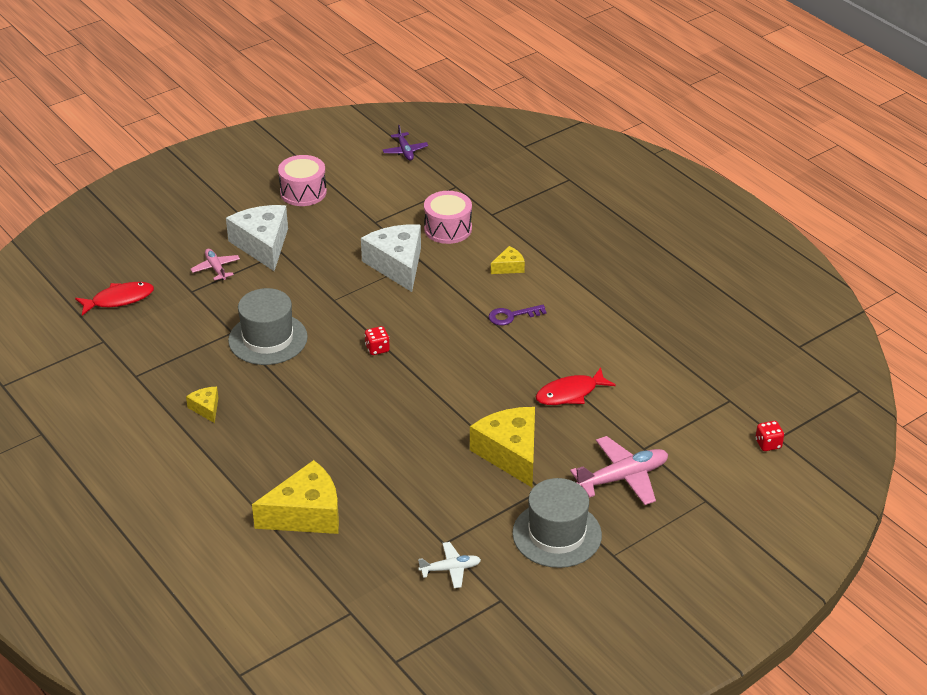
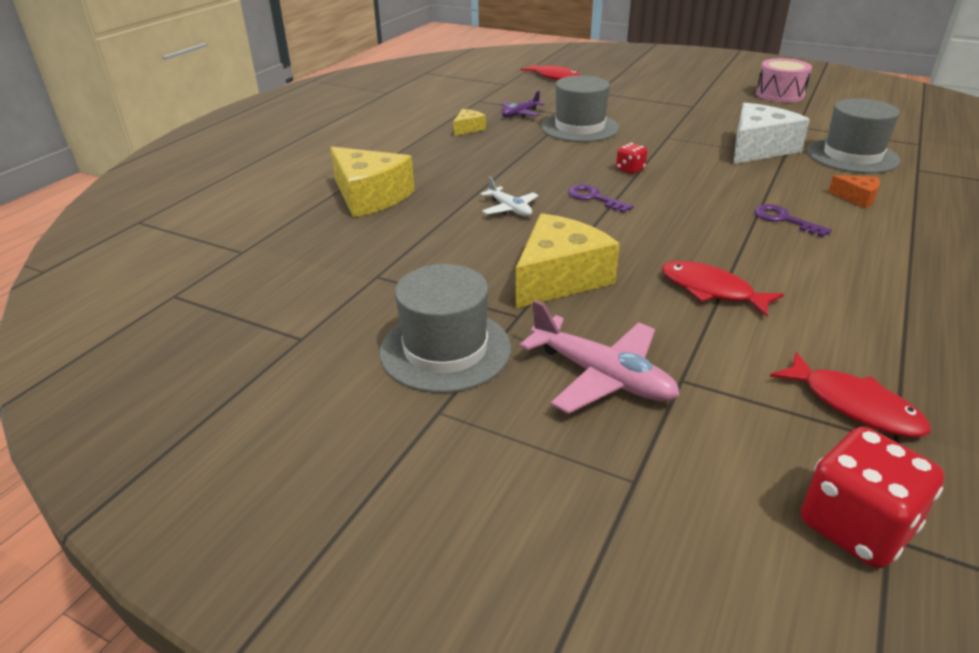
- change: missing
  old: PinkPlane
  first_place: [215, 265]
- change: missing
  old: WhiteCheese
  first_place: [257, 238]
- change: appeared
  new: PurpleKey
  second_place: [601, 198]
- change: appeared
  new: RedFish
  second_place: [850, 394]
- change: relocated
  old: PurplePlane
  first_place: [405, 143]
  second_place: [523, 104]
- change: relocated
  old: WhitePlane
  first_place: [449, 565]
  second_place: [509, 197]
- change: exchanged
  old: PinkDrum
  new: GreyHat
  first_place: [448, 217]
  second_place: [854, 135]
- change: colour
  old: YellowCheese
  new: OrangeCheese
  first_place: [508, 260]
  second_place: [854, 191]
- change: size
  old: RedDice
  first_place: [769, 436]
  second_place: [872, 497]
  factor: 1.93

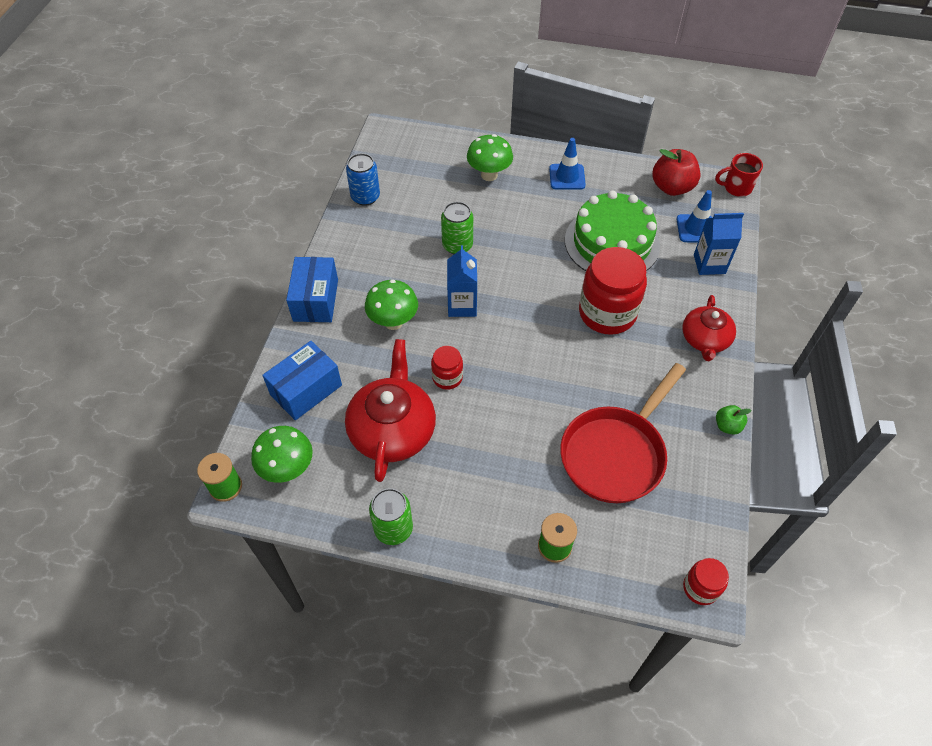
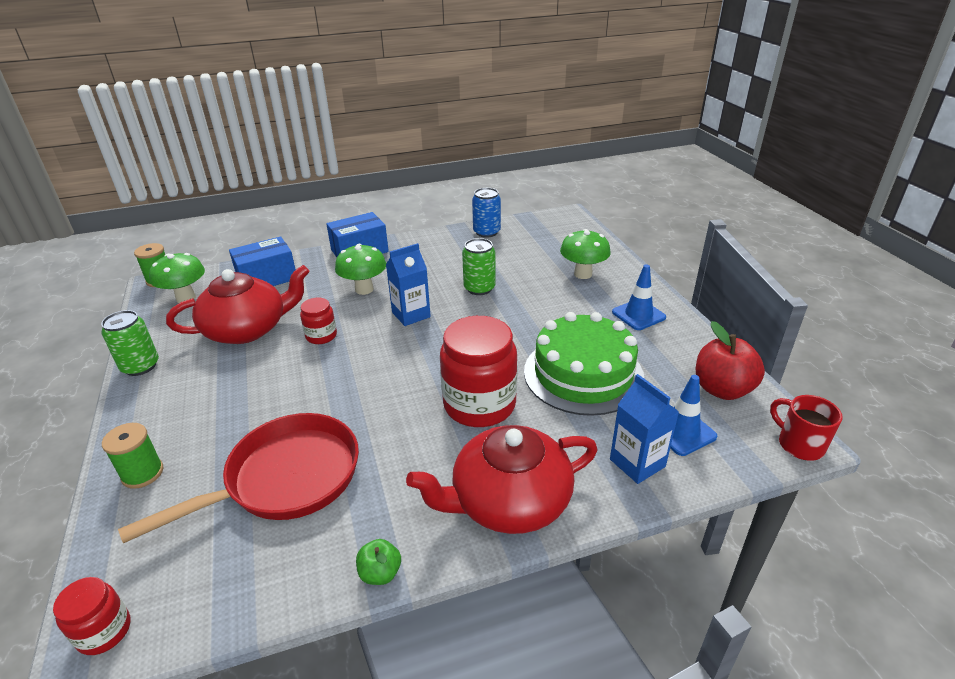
- change: spun
  old: BlueBox
  first_place: [302, 380]
  second_place: [262, 261]
  degrees: -45
- change: spun
  old: RedPan
  first_place: [623, 433]
  second_place: [238, 478]
  degrees: 135
- change: size
  old: RedTeapot
  first_place: [709, 328]
  second_place: [502, 479]
  factor: 1.58

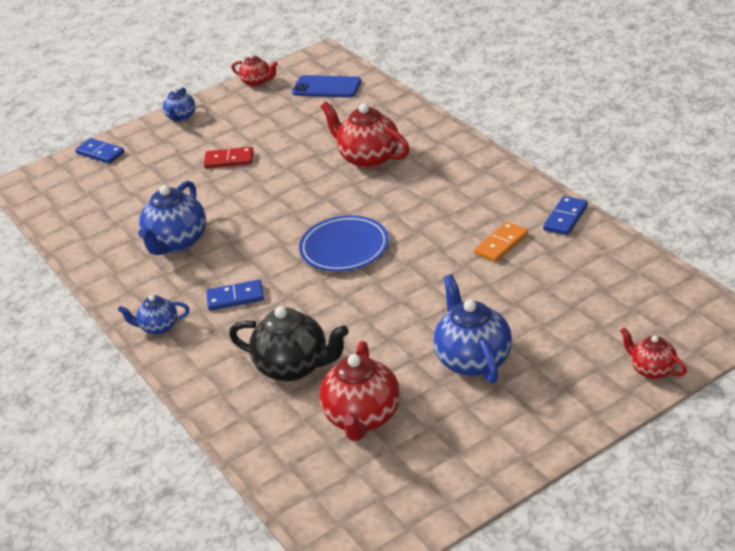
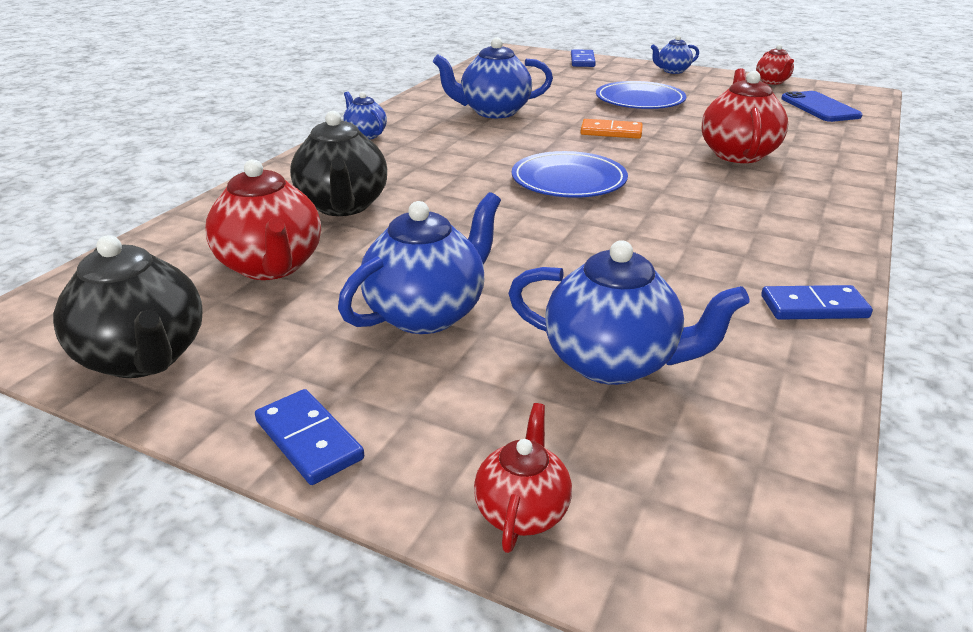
- change: appeared
  new: BlackTeapot
  second_place: [128, 306]
- change: appeared
  new: BlueTeapot
  second_place: [629, 312]
- change: relocated
  old: BlueDomino
  first_place: [235, 295]
  second_place: [309, 437]
- change: relocated
  old: OrangeDomino
  first_place: [501, 242]
  second_place: [612, 129]
- change: exchanged
  old: RedDomino
  new: BluePlate
  first_place: [229, 157]
  second_place: [641, 95]
- change: spun
  old: RedTeapot
  first_place: [359, 391]
  second_place: [263, 219]
  degrees: -90

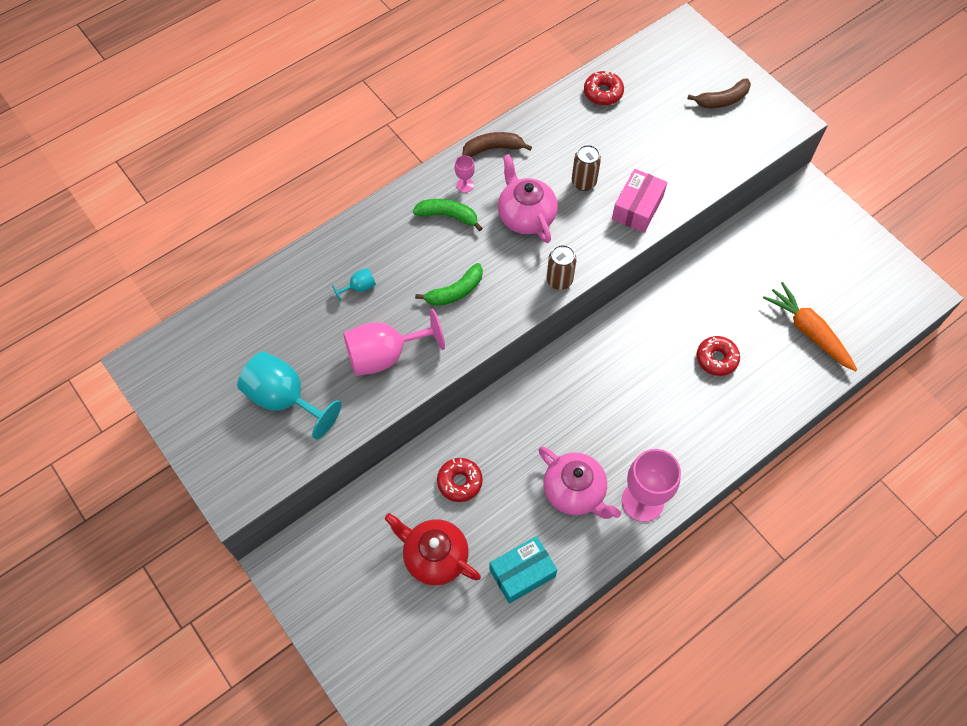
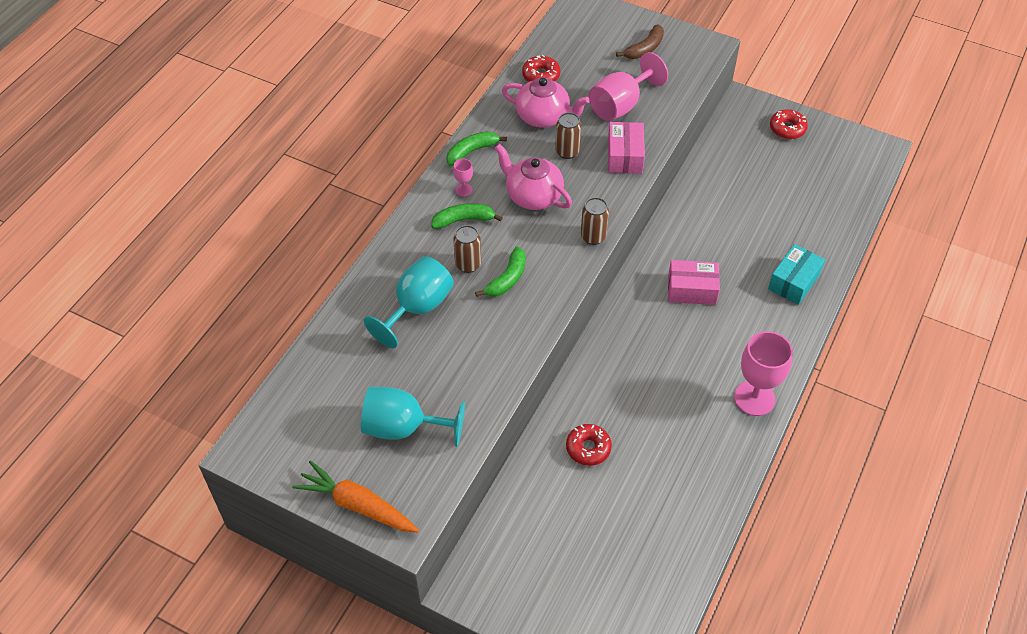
- change: missing
  old: RedTeapot
  first_place: [433, 549]
- change: appeared
  new: BrownCan
  second_place: [467, 249]
- change: appeared
  new: PinkBox
  second_place: [694, 282]
- change: relocated
  old: PinkGoblet
  first_place: [394, 342]
  second_place: [628, 86]
- change: relocated
  old: TurquoiseBox
  first_place: [523, 570]
  second_place: [796, 274]
- change: relocated
  old: PinkTeapot
  first_place: [579, 483]
  second_place: [546, 103]
- change: relocated
  old: RedDonut
  first_place: [718, 356]
  second_place: [789, 124]
- change: relocated
  old: OrangeCarrot
  first_place: [810, 326]
  second_place: [355, 496]
- change: colour
  old: BrownBanana
  new: GreenBanana
  first_place: [497, 144]
  second_place: [477, 148]
- change: size
  old: TurquoiseGoblet
  first_place: [354, 285]
  second_place: [409, 302]
  factor: 2.25

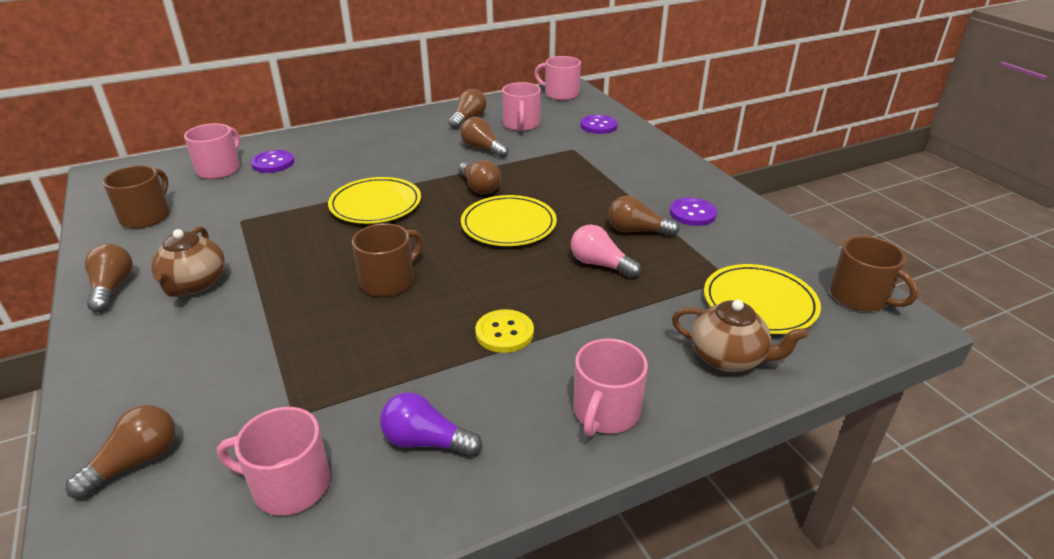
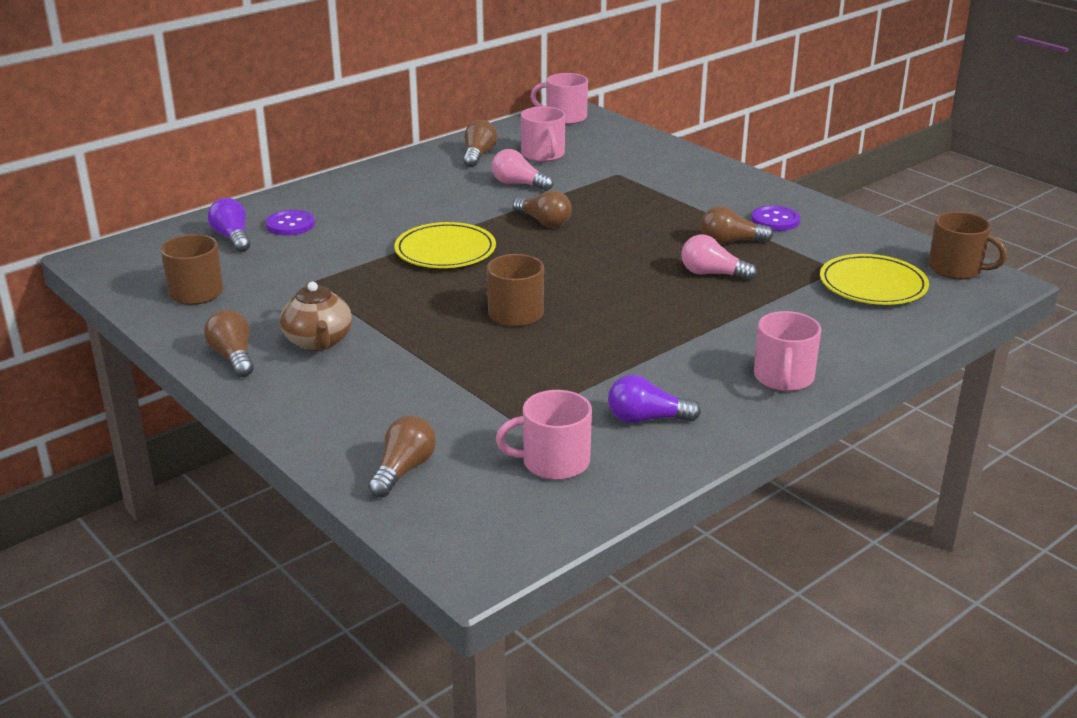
- change: missing
  old: YellowPlate
  first_place: [509, 220]
- change: missing
  old: YellowButton
  first_place: [504, 331]
- change: missing
  old: PurpleButton
  first_place: [599, 124]
- change: missing
  old: BrownTeapot
  first_place: [740, 336]
- change: exchanged
  old: PinkMug
  new: PurpleLightBulb
  first_place: [212, 151]
  second_place: [229, 225]
- change: colour
  old: BrownLightBulb
  new: PinkLightBulb
  first_place: [484, 137]
  second_place: [523, 170]

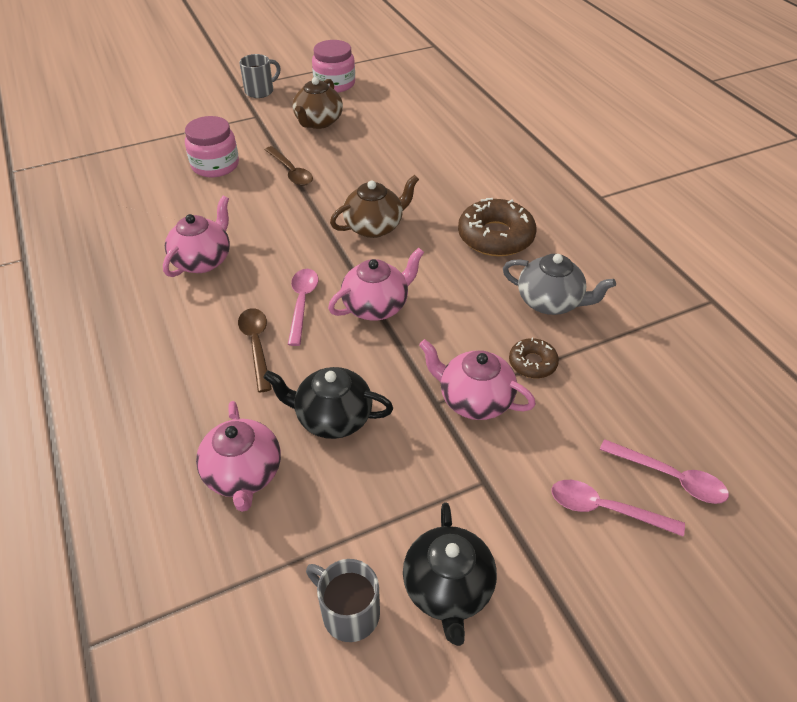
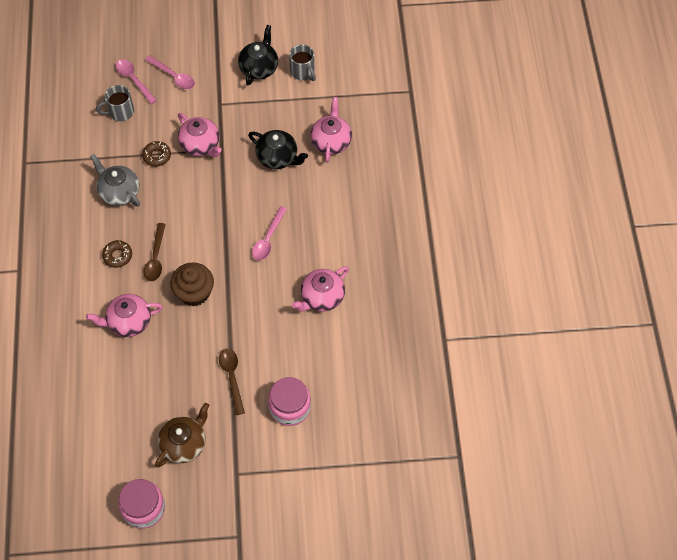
- change: relocated
  old: BrownSpoon
  first_place: [255, 350]
  second_place: [154, 252]
- change: relocated
  old: GreyMug
  first_place: [260, 76]
  second_place: [115, 103]
- change: relocated
  old: PinkTeapot
  first_place: [376, 284]
  second_place: [124, 315]
- change: exchanged
  old: BrownTeapot
  new: BrownCupcake
  first_place: [374, 206]
  second_place: [192, 284]
- change: size
  old: BrownDonut
  first_place: [497, 227]
  second_place: [117, 254]
  factor: 0.53

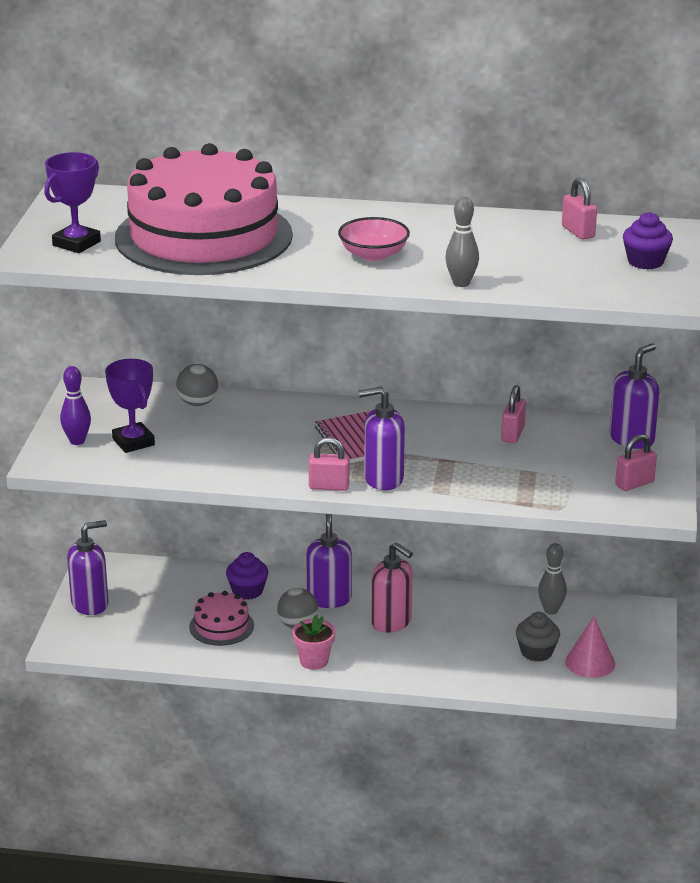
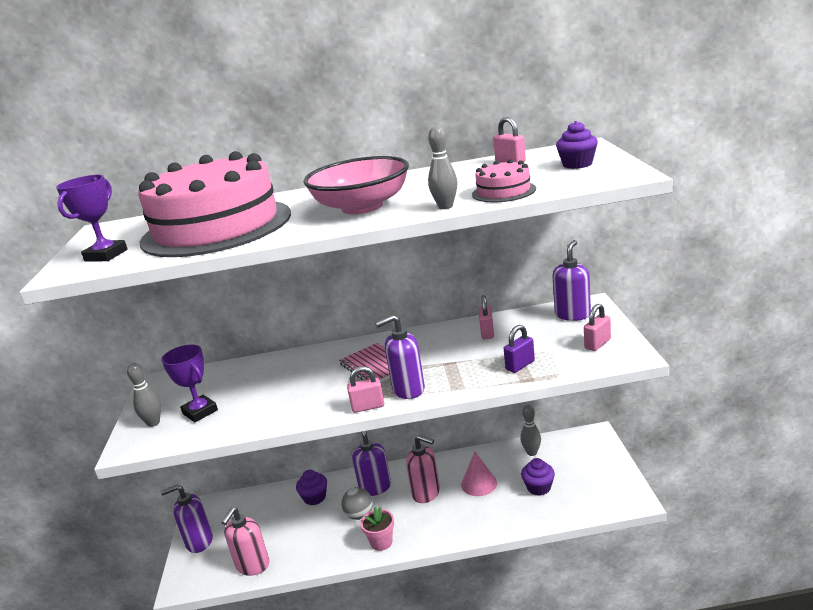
- change: missing
  old: GreyBall
  first_place: [197, 385]
- change: appeared
  new: PinkSoapDispenser
  second_place: [245, 541]
- change: appeared
  new: PurplePadlock
  second_place: [519, 349]
- change: relocated
  old: PinkCake
  first_place: [221, 618]
  second_place: [504, 180]
- change: relocated
  old: PinkCone
  first_place: [590, 647]
  second_place: [479, 474]
- change: colour
  old: PurpleBowlingPin
  new: GreyBowlingPin
  first_place: [75, 405]
  second_place: [144, 395]
- change: colour
  old: GreyCupcake
  new: PurpleCupcake
  first_place: [538, 637]
  second_place: [538, 477]
- change: spun
  old: PurpleSoapDispenser
  first_place: [87, 567]
  second_place: [187, 519]
  degrees: -150
- change: size
  old: PinkBowl
  first_place: [374, 239]
  second_place: [356, 185]
  factor: 1.74

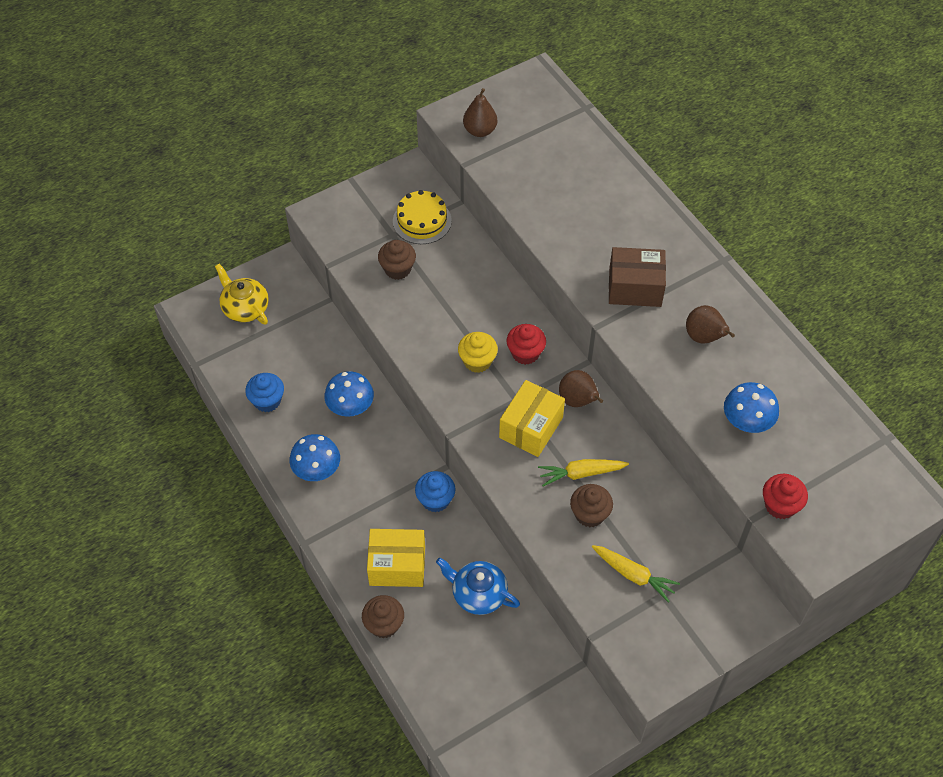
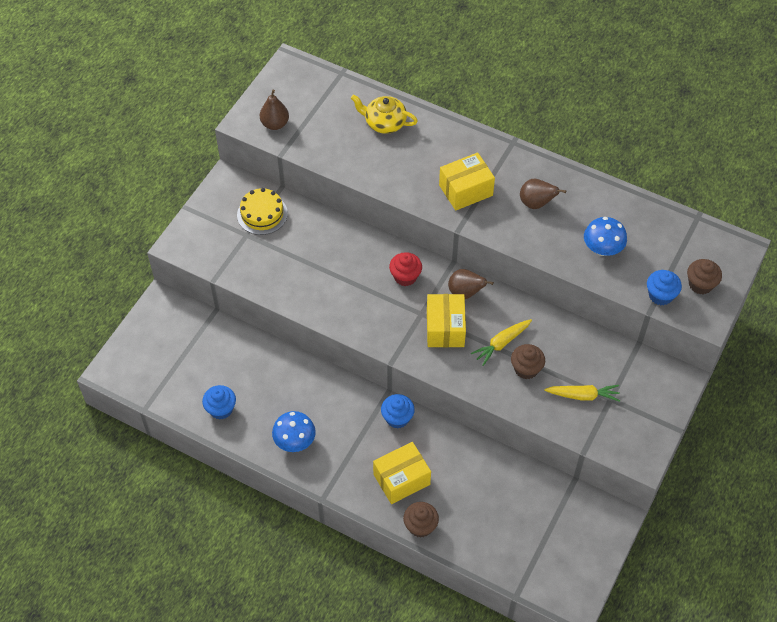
- change: missing
  old: BlueMushroom
  first_place: [349, 394]
- change: missing
  old: BlueTeapot
  first_place: [478, 586]
- change: missing
  old: YellowCupcake
  first_place: [478, 352]
- change: relocated
  old: YellowTeapot
  first_place: [242, 294]
  second_place: [384, 114]
- change: relocated
  old: BrownCupcake
  first_place: [397, 260]
  second_place: [704, 276]
- change: colour
  old: BrownBox
  new: YellowBox
  first_place: [637, 277]
  second_place: [467, 181]
- change: colour
  old: RedCupcake
  new: BlueCupcake
  first_place: [785, 496]
  second_place: [664, 287]

